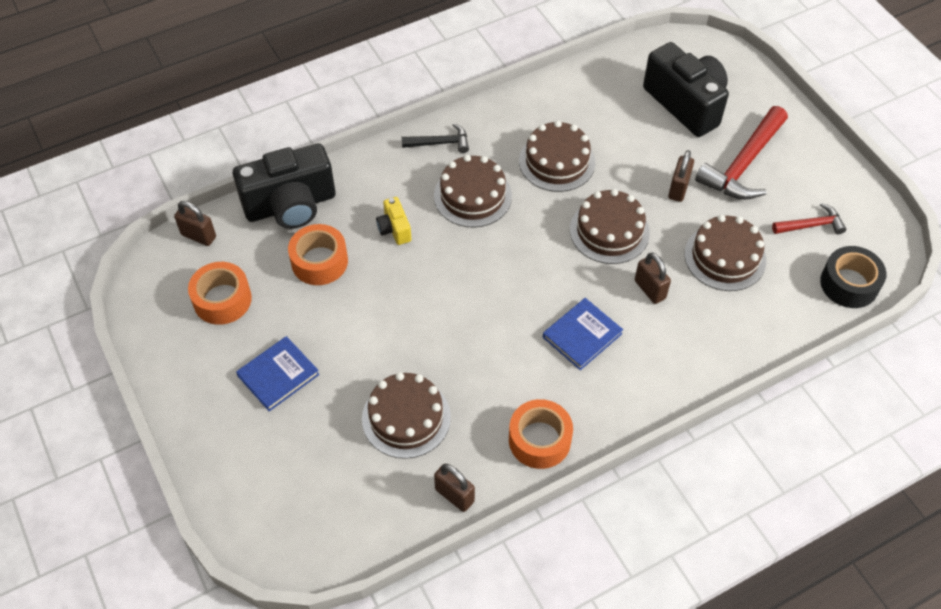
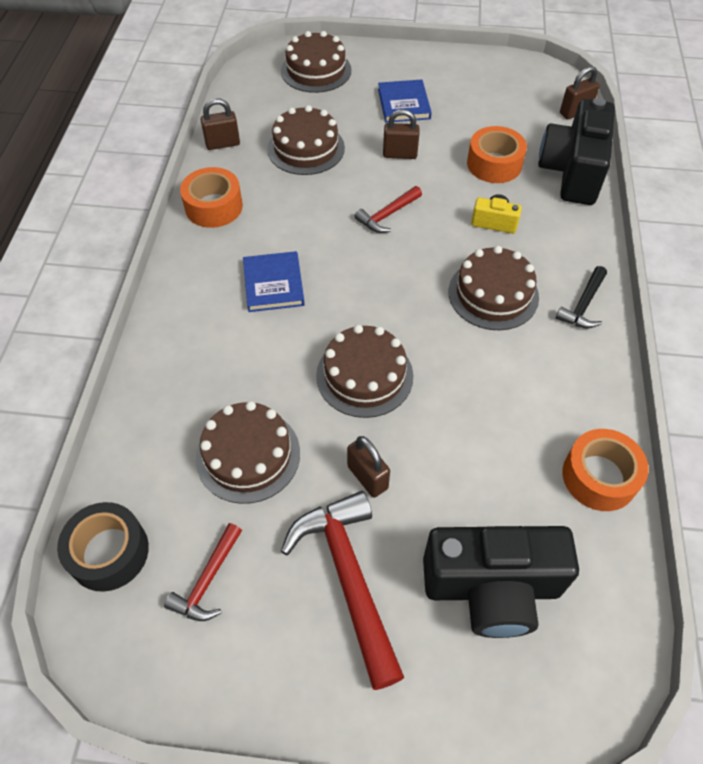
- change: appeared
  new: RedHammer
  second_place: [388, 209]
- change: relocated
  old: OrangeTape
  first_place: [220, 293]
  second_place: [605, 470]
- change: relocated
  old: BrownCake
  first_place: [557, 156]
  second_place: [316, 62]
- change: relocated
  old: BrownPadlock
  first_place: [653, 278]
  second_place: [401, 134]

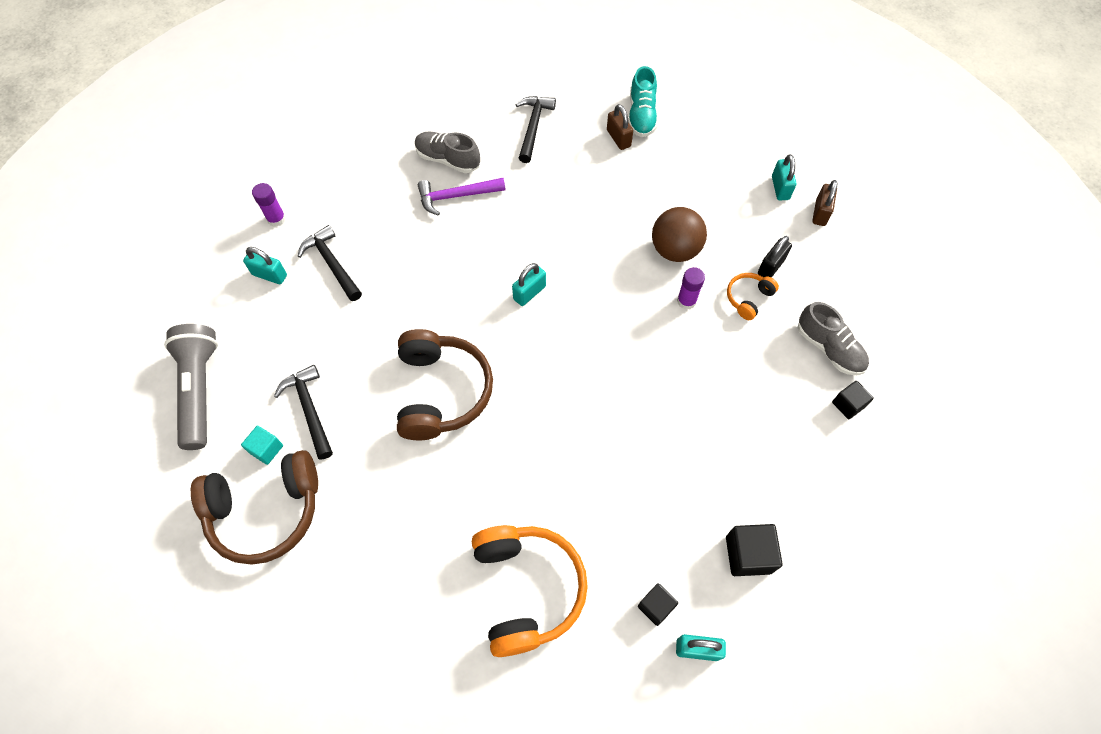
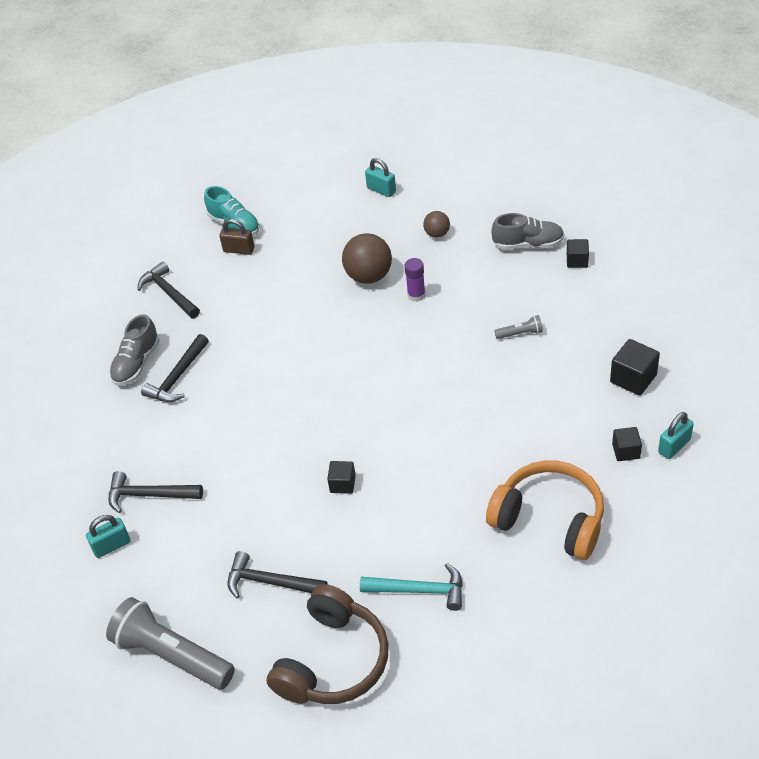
- change: missing
  old: TurquoiseCube
  first_place: [262, 445]
- change: missing
  old: PurpleGlueStick
  first_place: [269, 205]
- change: missing
  old: TurquoisePadlock
  first_place: [529, 284]
- change: missing
  old: OrangeHeadphones
  first_place: [753, 296]
- change: missing
  old: BrownPadlock
  first_place: [824, 203]
- change: appeared
  new: TurquoiseHammer
  second_place: [411, 587]
- change: appeared
  new: GreyFlashlight
  second_place: [518, 327]
- change: exchanged
  old: BrownHeadphones
  new: BlackCube
  first_place: [445, 384]
  second_place: [341, 477]
- change: exchanged
  old: BlackPadlock
  new: BrownBall
  first_place: [775, 257]
  second_place: [436, 224]
- change: colour
  old: PurpleHammer
  new: BlackHammer
  first_place: [461, 197]
  second_place: [175, 368]
- change: spun
  old: GreyShoe
  first_place: [447, 152]
  second_place: [134, 350]
  degrees: -45

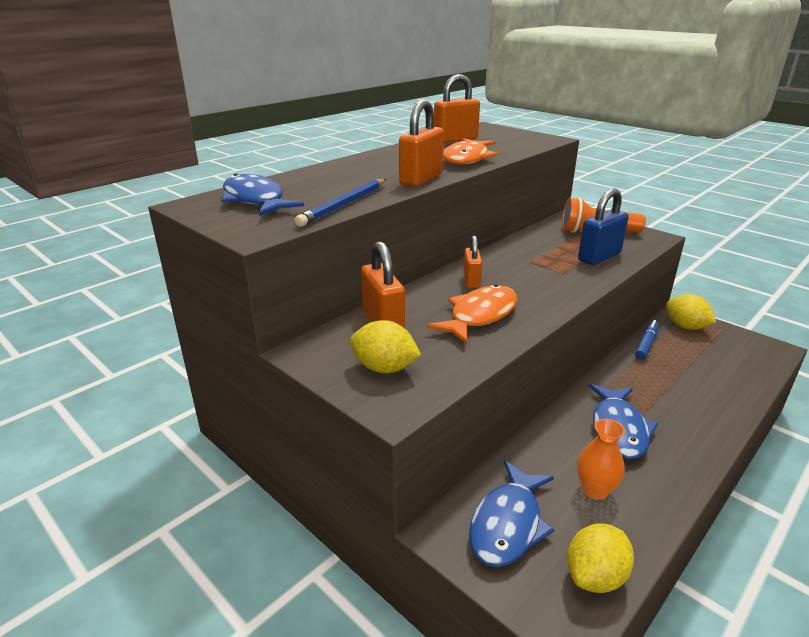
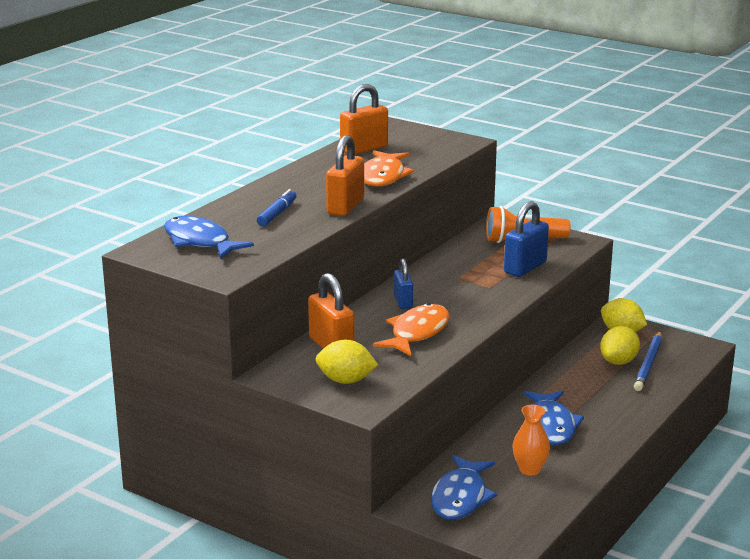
- change: relocated
  old: BluePencil
  first_place: [340, 203]
  second_place: [648, 361]
- change: relocated
  old: YellowLemon
  first_place: [600, 558]
  second_place: [620, 345]
- change: relocated
  old: BlueMarker
  first_place: [647, 340]
  second_place: [276, 207]
- change: colour
  old: OrangePadlock
  new: BluePadlock
  first_place: [473, 261]
  second_place: [403, 283]

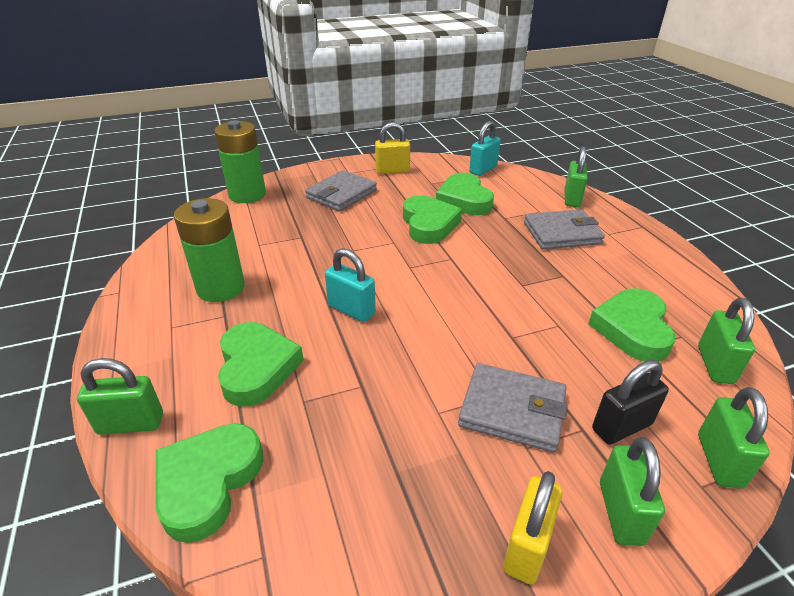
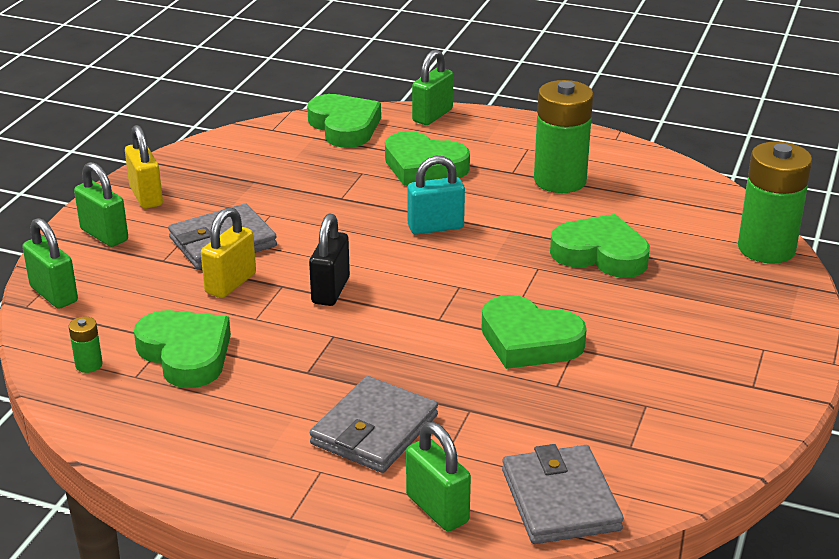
- change: missing
  old: TurquoisePadlock
  first_place: [484, 148]
- change: relocated
  old: GreyWallet
  first_place: [341, 190]
  second_place: [563, 494]
- change: relocated
  old: YellowPadlock
  first_place: [392, 148]
  second_place: [228, 252]
- change: relocated
  old: GreenHeart
  first_place: [465, 194]
  second_place: [600, 246]
- change: relocated
  old: BlackPadlock
  first_place: [630, 402]
  second_place: [329, 260]
- change: exchanged
  old: GreenPadlock
  new: GreenBattery
  first_place: [726, 340]
  second_place: [85, 345]

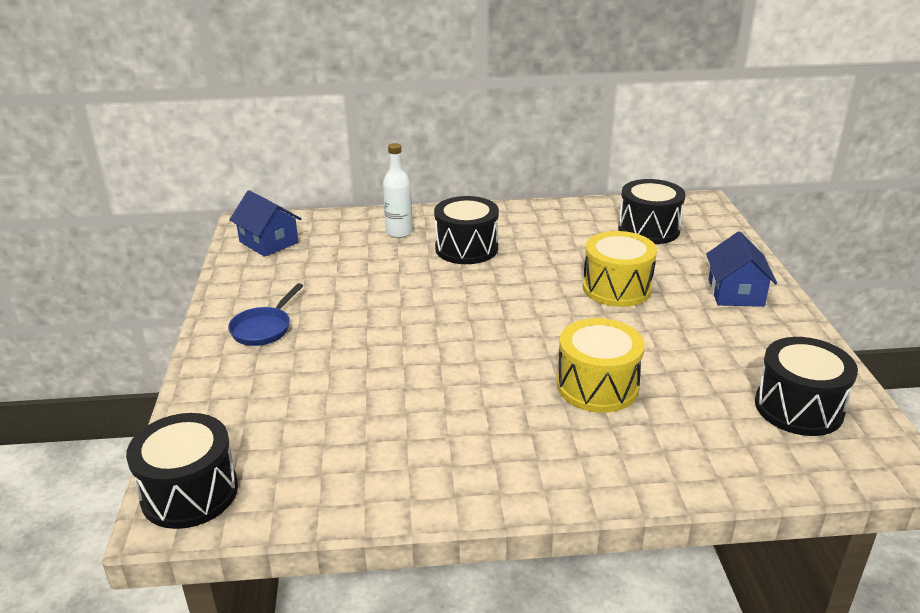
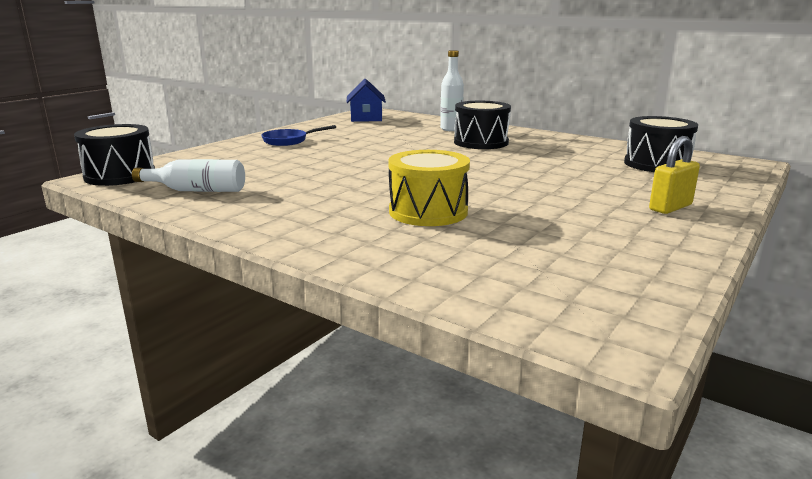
- change: missing
  old: YellowDrum
  first_place: [620, 269]
- change: missing
  old: BlackDrum
  first_place: [806, 386]
- change: appeared
  new: WhiteBottle
  second_place: [188, 175]
- change: exchanged
  old: BlueHouse
  new: YellowPadlock
  first_place: [741, 269]
  second_place: [674, 175]

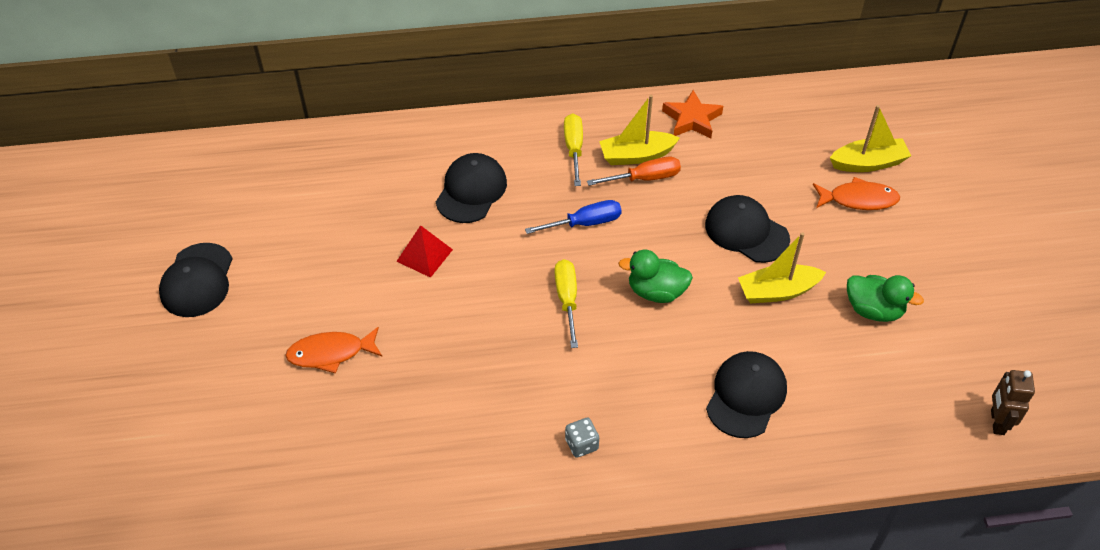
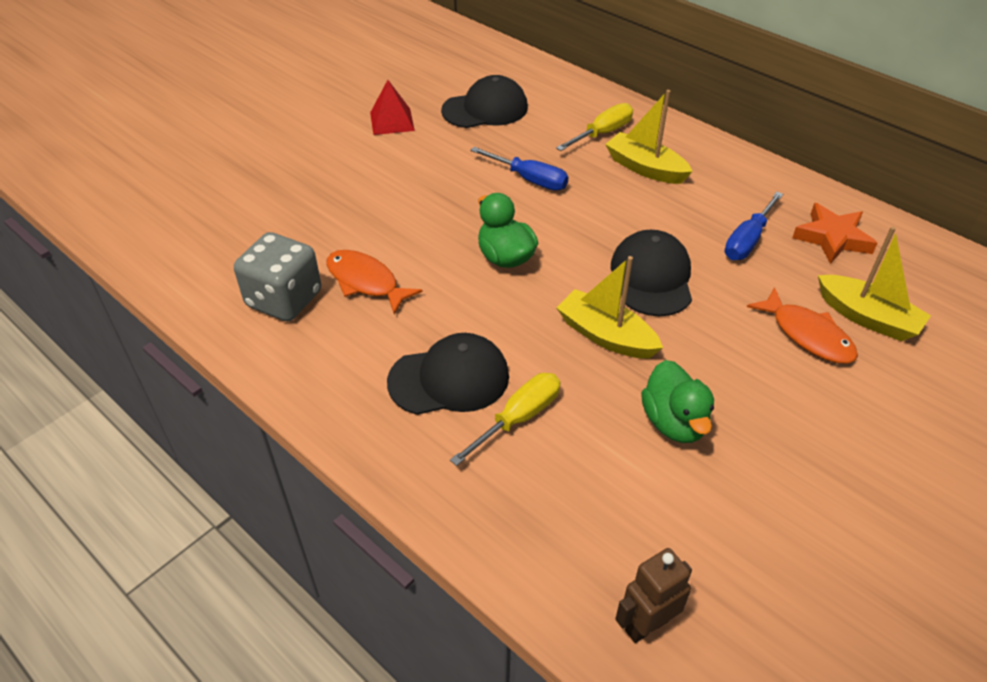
- change: missing
  old: BlackCap
  first_place: [196, 280]
- change: missing
  old: OrangeScrewdriver
  first_place: [634, 171]
- change: appeared
  new: BlueScrewdriver
  second_place: [754, 226]
- change: relocated
  old: OrangeFish
  first_place: [333, 350]
  second_place: [374, 282]
- change: relocated
  old: YellowScrewdriver
  first_place: [566, 303]
  second_place: [505, 419]
- change: relocated
  old: OrangeStar
  first_place: [692, 114]
  second_place: [834, 233]
- change: size
  old: GreyDice
  first_place: [582, 437]
  second_place: [277, 276]
  factor: 1.98

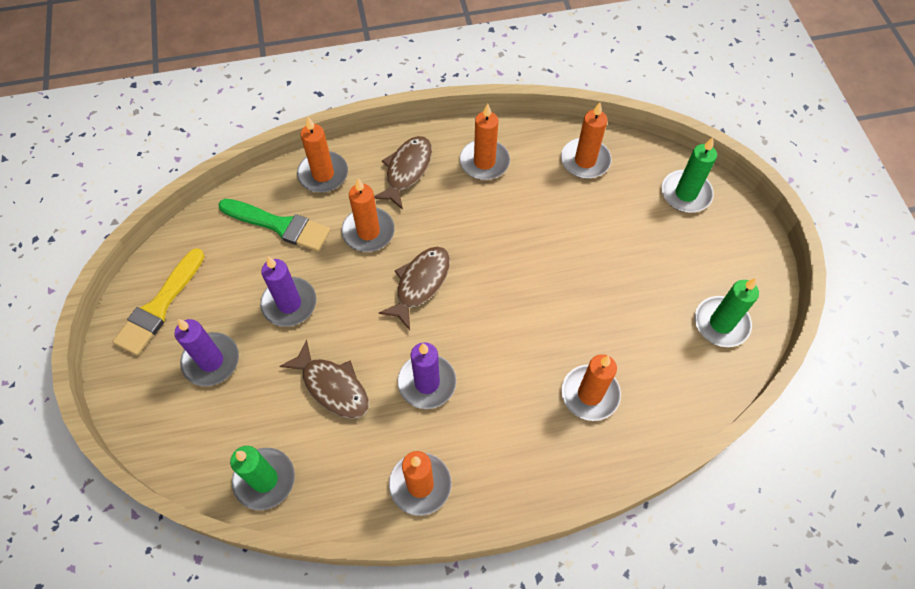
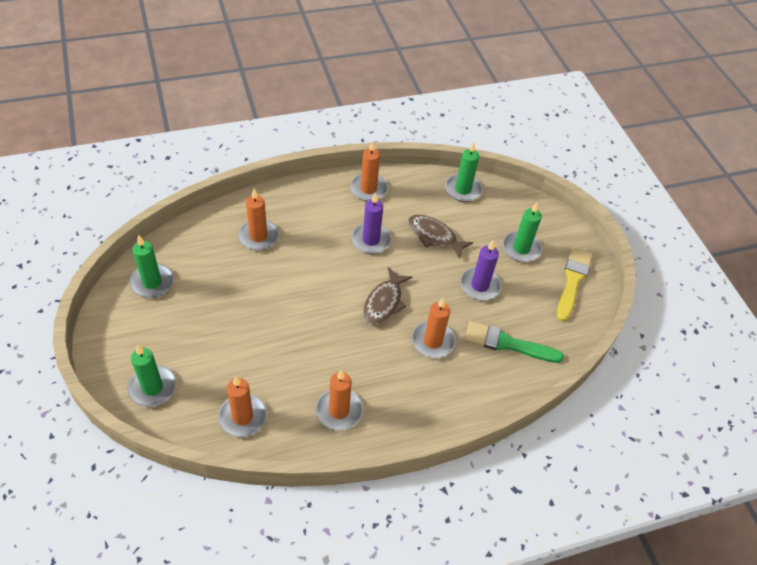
- change: missing
  old: OrangeCandle
  first_place: [322, 155]
- change: missing
  old: BrownFish
  first_place: [403, 173]
- change: colour
  old: PurpleCandle
  new: GreenCandle
  first_place: [206, 352]
  second_place: [522, 232]

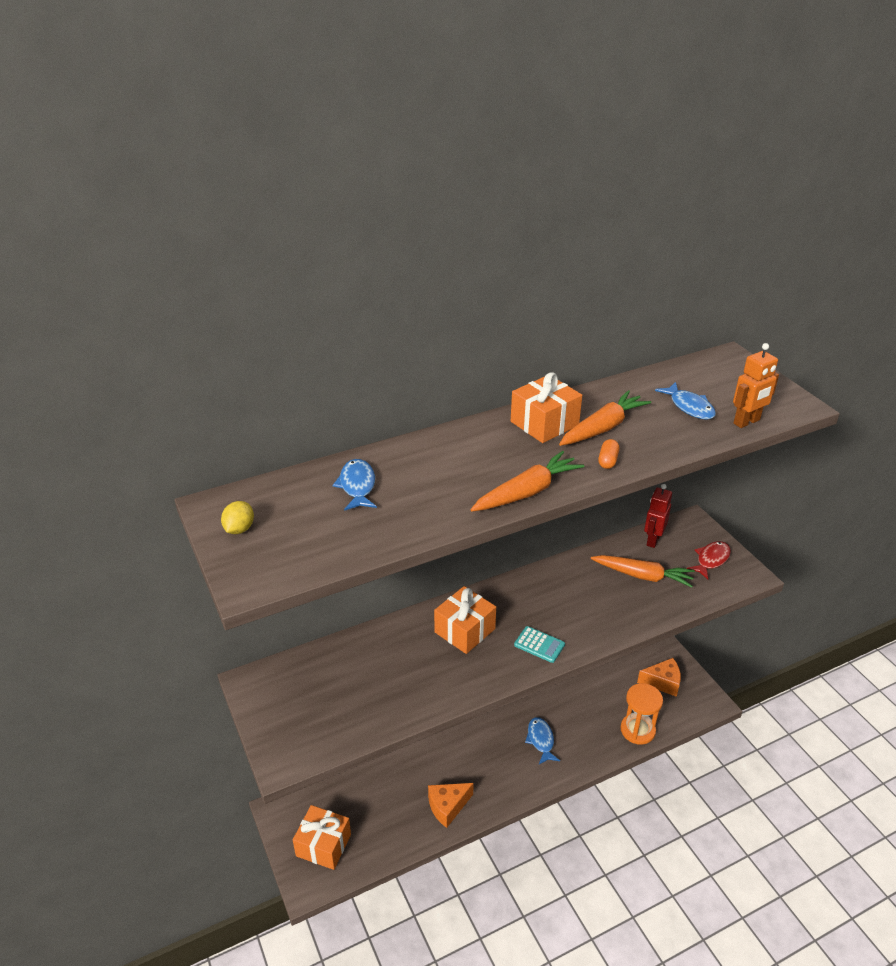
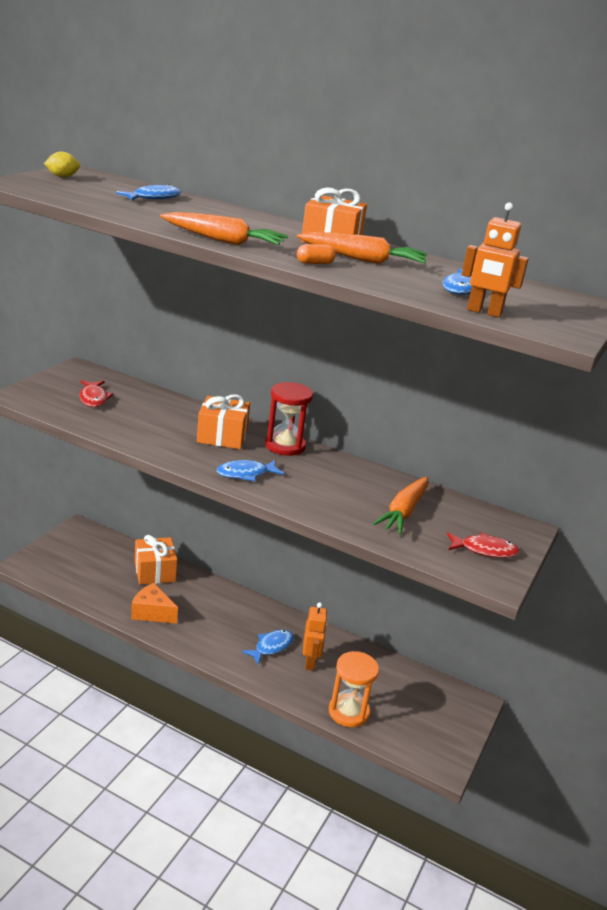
- change: missing
  old: OrangeCheese
  first_place: [659, 677]
- change: missing
  old: RedRobot
  first_place: [658, 516]
- change: appeared
  new: RedFish
  second_place: [96, 393]
- change: appeared
  new: RedHourglass
  second_place: [289, 419]
- change: appeared
  new: OrangeRobot
  second_place: [315, 636]
- change: relocated
  old: OrangeGift
  first_place: [322, 837]
  second_place: [156, 560]
- change: exchanged
  old: TurquoiseCalculator
  new: BlueFish
  first_place: [539, 644]
  second_place: [250, 470]
- change: spun
  old: OrangeCarrot
  first_place: [643, 571]
  second_place: [401, 505]
  degrees: 45

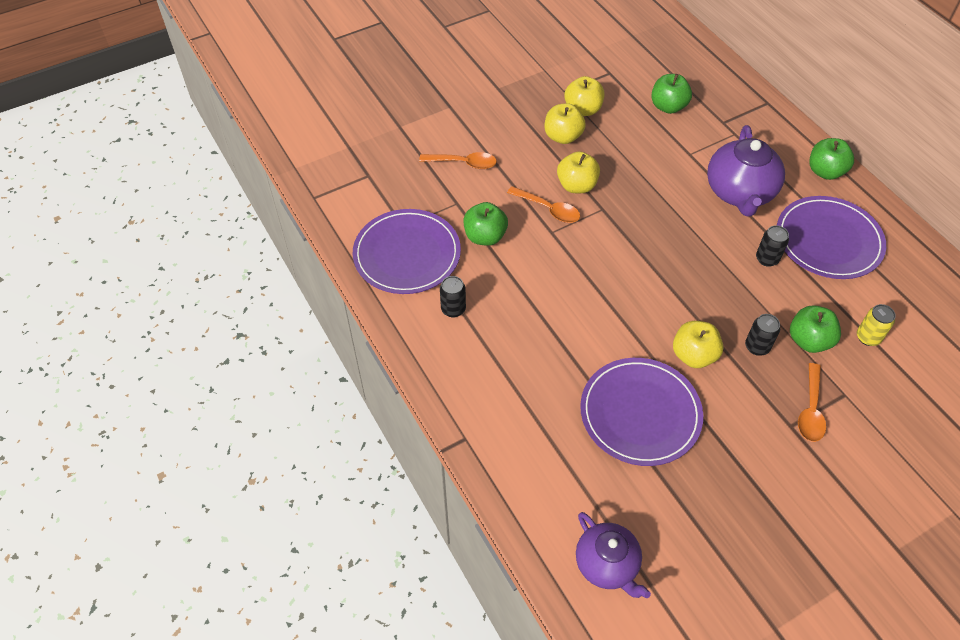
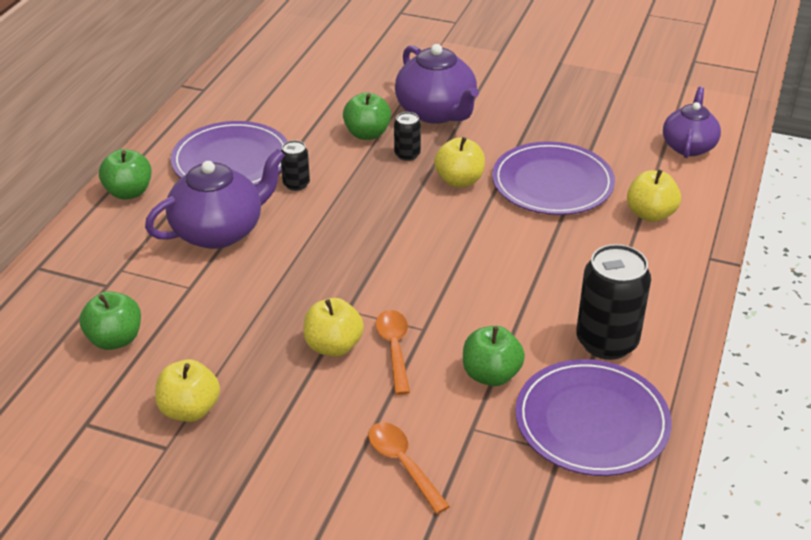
- change: missing
  old: YellowCan
  first_place: [876, 325]
- change: relocated
  old: YellowApple
  first_place: [565, 123]
  second_place: [654, 195]
- change: exchanged
  old: OrangeSpoon
  new: PurpleTeapot
  first_place: [812, 402]
  second_place: [437, 84]
- change: size
  old: BlackCan
  first_place: [453, 296]
  second_place: [613, 302]
  factor: 1.98

